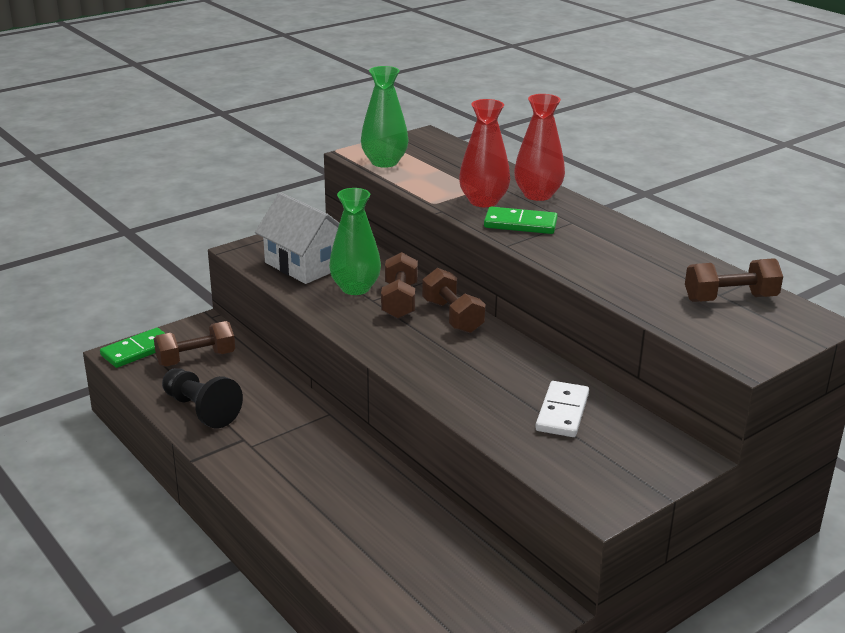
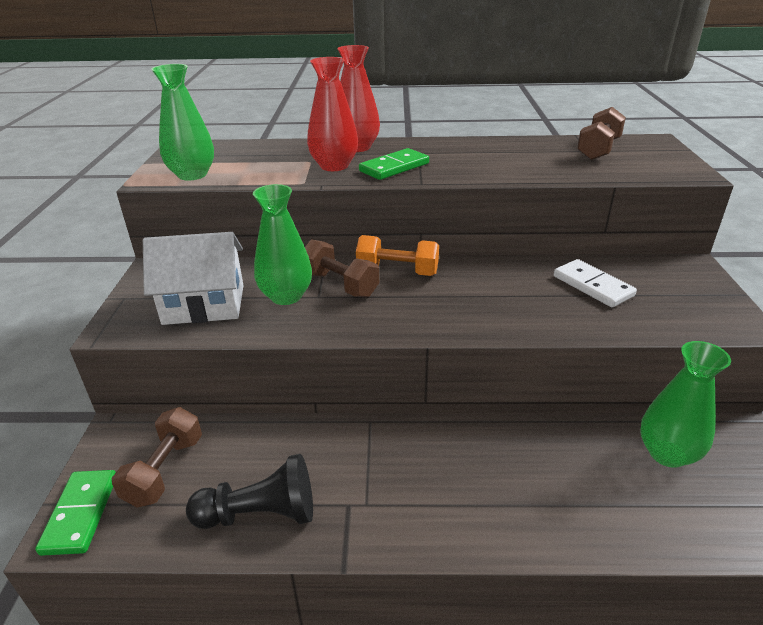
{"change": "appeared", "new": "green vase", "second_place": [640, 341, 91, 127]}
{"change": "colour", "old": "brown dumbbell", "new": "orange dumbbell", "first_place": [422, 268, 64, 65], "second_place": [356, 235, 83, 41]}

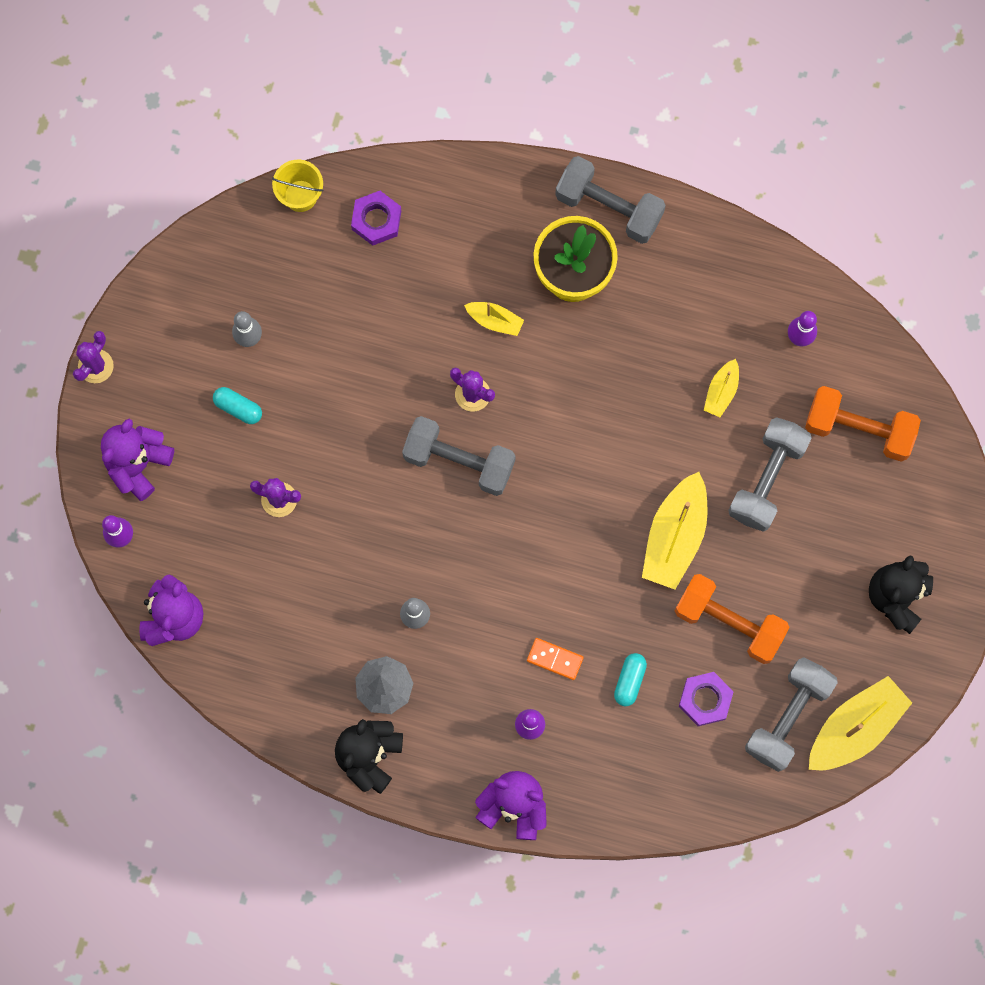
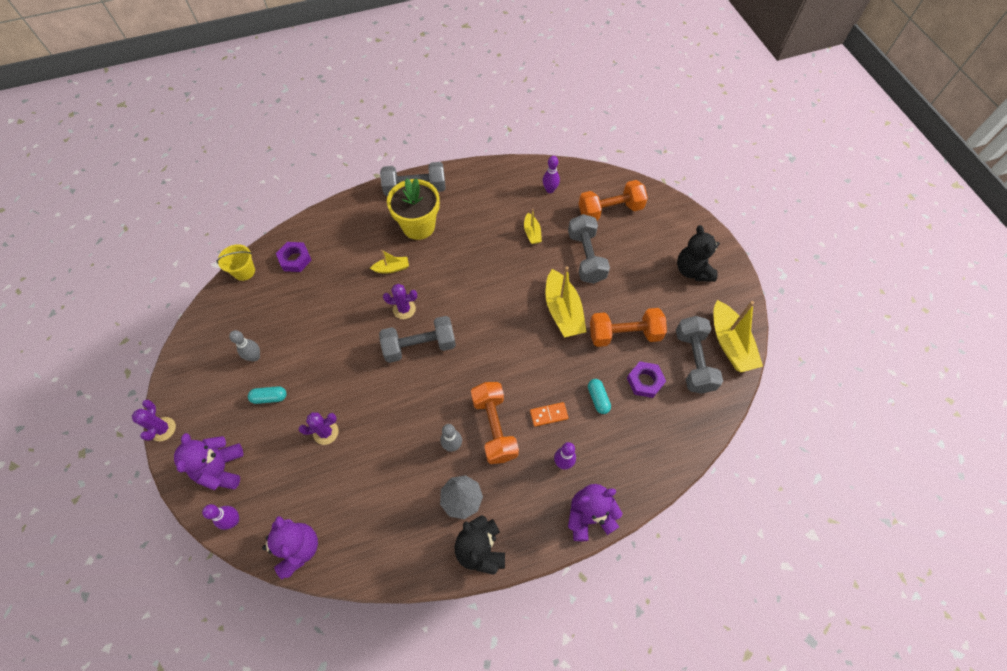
{"change": "appeared", "new": "orange dumbbell", "second_place": [471, 382, 48, 82]}
{"change": "spun", "old": "yellow boat", "first_place": [809, 676, 103, 94], "second_place": [713, 300, 50, 72], "degrees": 150}

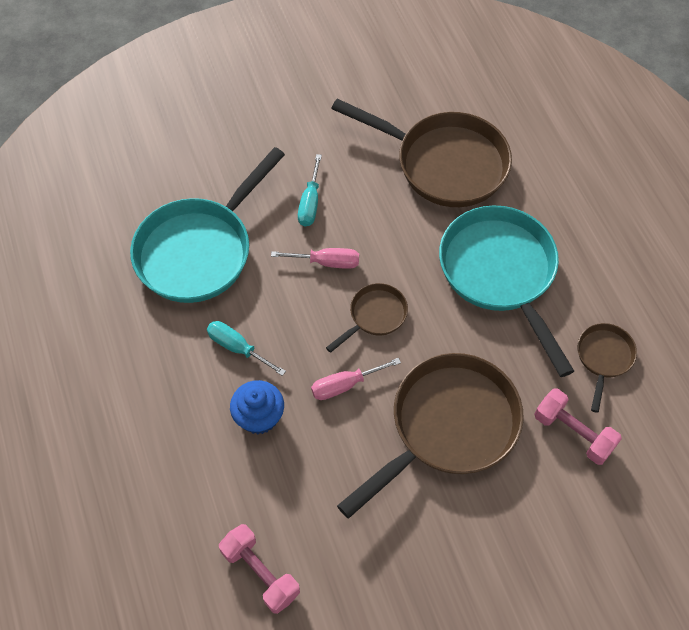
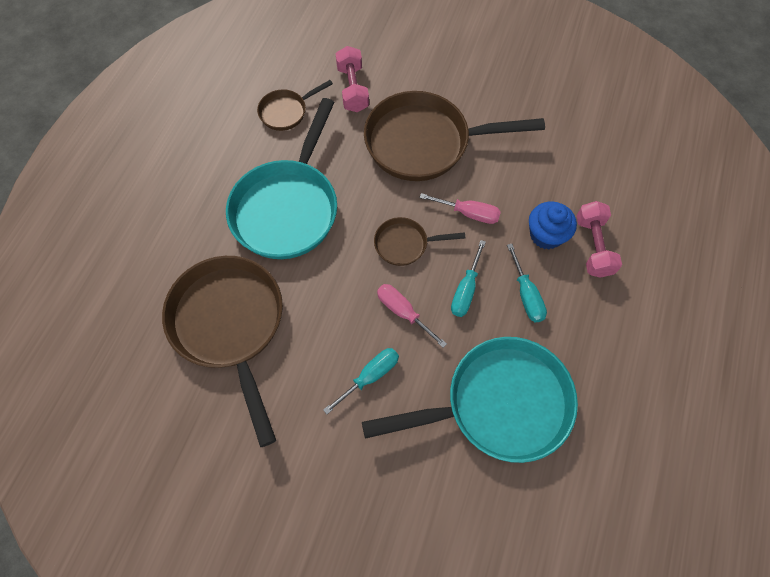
{"change": "appeared", "new": "turquoise screwdriver", "second_place": [451, 240, 35, 77]}
{"change": "relocated", "old": "pink dumbbell", "first_place": [219, 524, 81, 90], "second_place": [576, 201, 46, 77]}

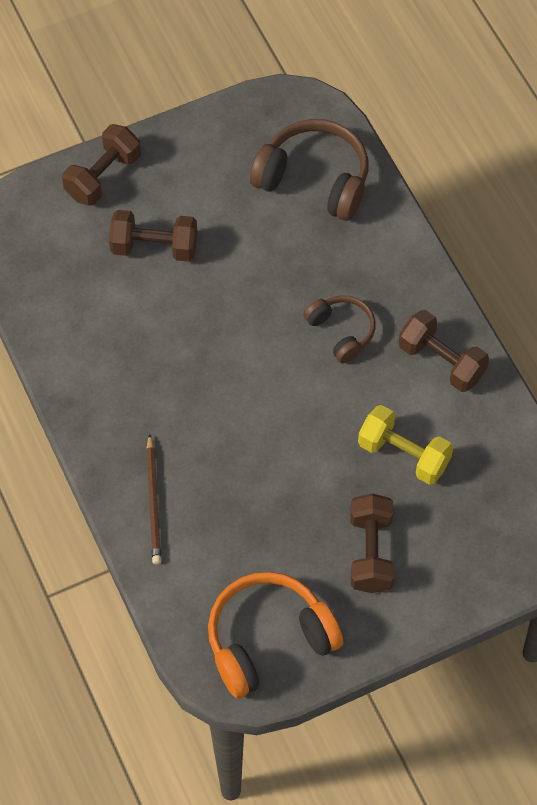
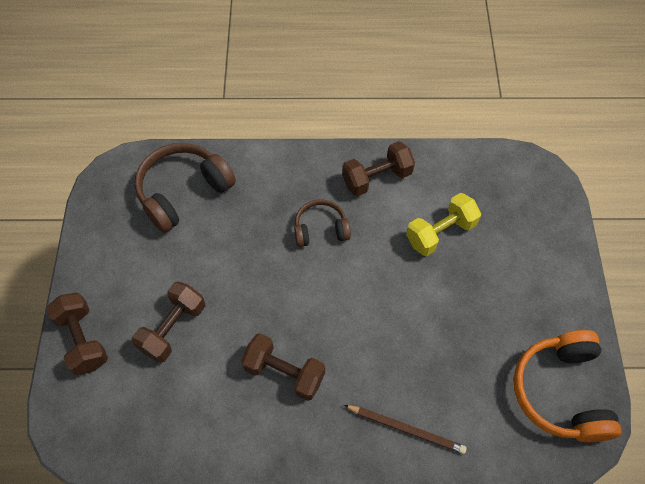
{"change": "relocated", "old": "brown dumbbell", "first_place": [350, 493, 44, 100], "second_place": [241, 333, 84, 68]}

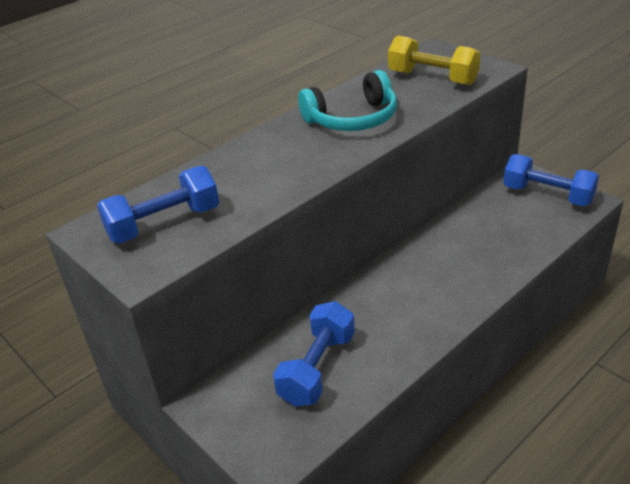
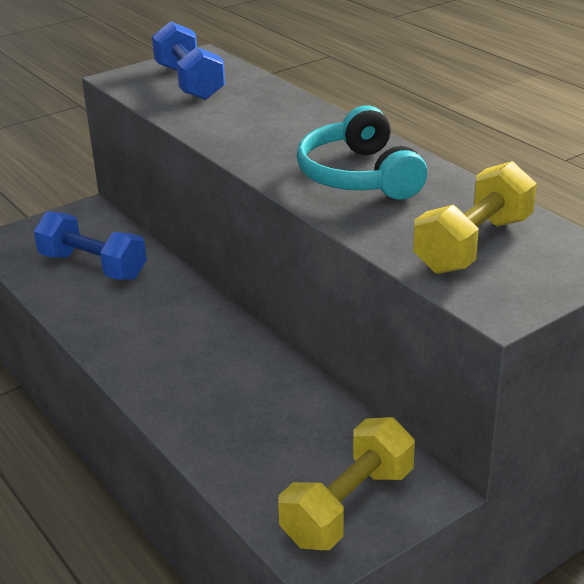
{"change": "colour", "old": "blue dumbbell", "new": "yellow dumbbell", "first_place": [503, 154, 96, 52], "second_place": [278, 417, 137, 133]}

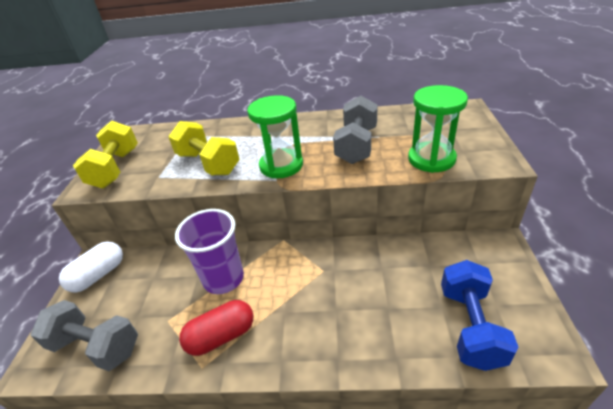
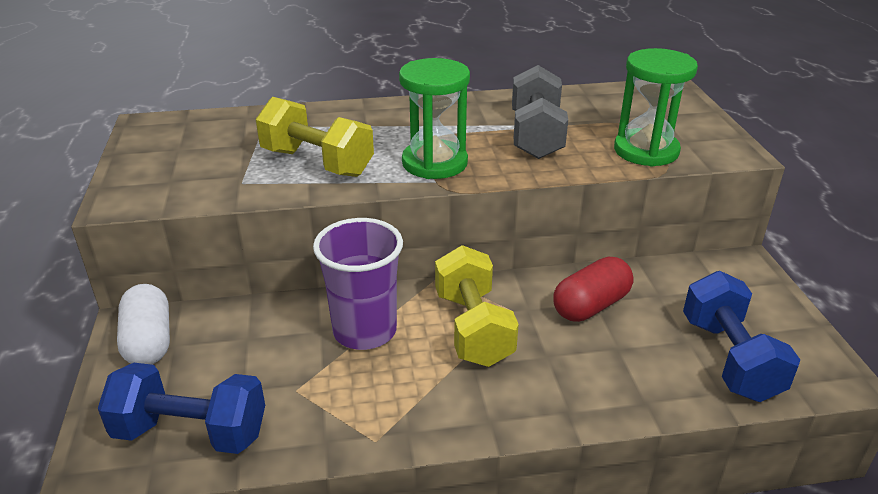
{"change": "relocated", "old": "yellow dumbbell", "first_place": [73, 121, 65, 67], "second_place": [435, 245, 84, 122]}
{"change": "relocated", "old": "red capsule", "first_place": [179, 300, 74, 56], "second_place": [553, 257, 81, 65]}
{"change": "colour", "old": "grey dumbbell", "new": "blue dumbbell", "first_place": [30, 300, 108, 71], "second_place": [98, 363, 167, 91]}
{"change": "spun", "old": "white capsule", "first_place": [59, 241, 64, 51], "second_place": [117, 284, 53, 81], "degrees": -45}

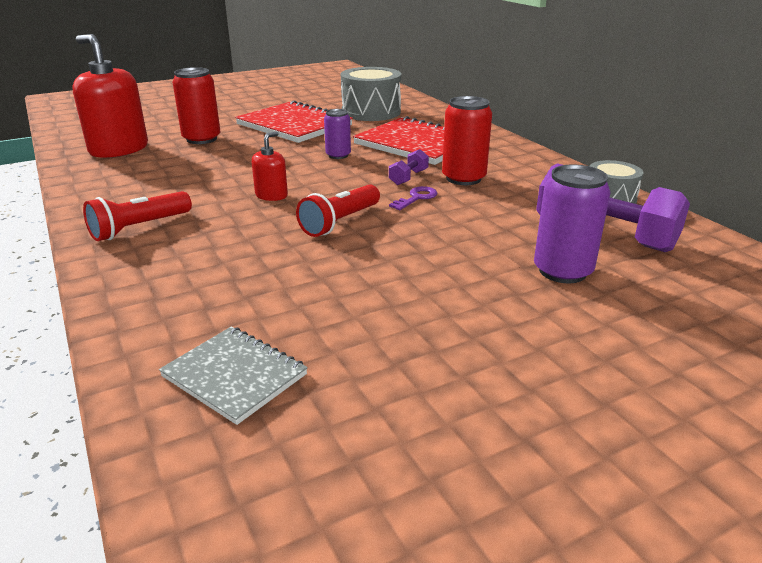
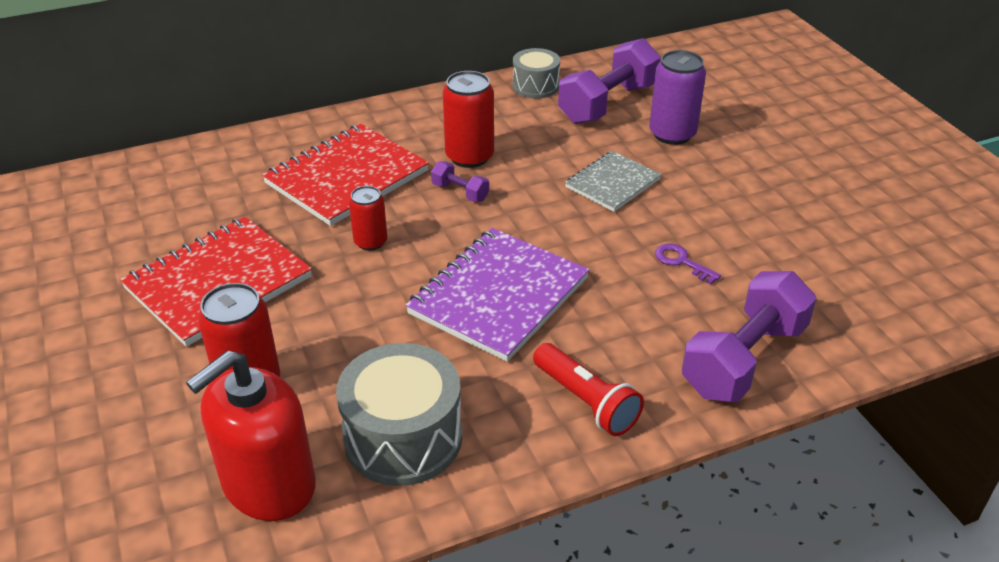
{"change": "missing", "old": "red flashlight", "first_place": [296, 184, 84, 53]}
{"change": "appeared", "new": "purple dumbbell", "second_place": [682, 271, 135, 131]}
{"change": "relocated", "old": "grey notebook", "first_place": [159, 326, 149, 99], "second_place": [565, 151, 96, 61]}
{"change": "relocated", "old": "grey drum", "first_place": [341, 67, 60, 54], "second_place": [336, 343, 126, 143]}
{"change": "relocated", "old": "purple key", "first_place": [389, 186, 48, 24], "second_place": [655, 243, 66, 41]}
{"change": "exchanged", "old": "red soap dispenser", "new": "purple notebook", "first_place": [252, 131, 36, 70], "second_place": [405, 228, 185, 134]}
{"change": "colour", "old": "purple can", "new": "red can", "first_place": [324, 109, 27, 50], "second_place": [349, 186, 38, 65]}

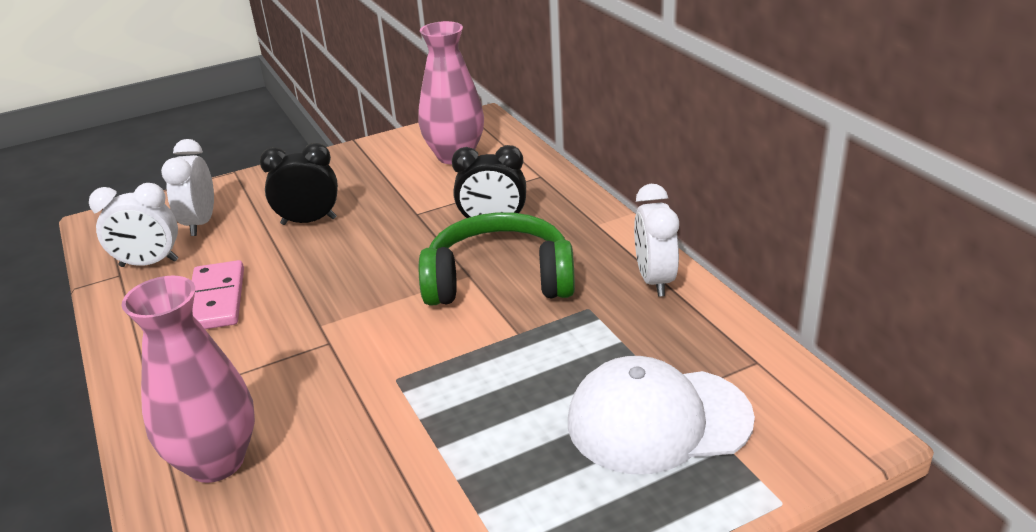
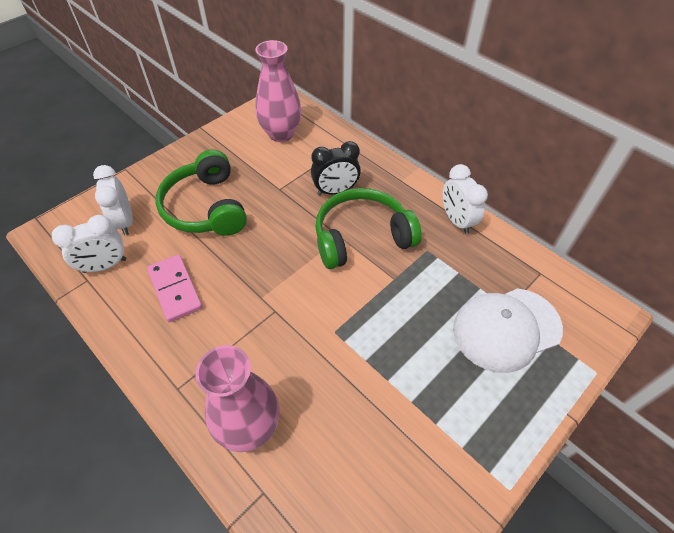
{"change": "exchanged", "old": "black clock", "new": "green headphones", "first_place": [260, 143, 78, 82], "second_place": [156, 149, 91, 87]}

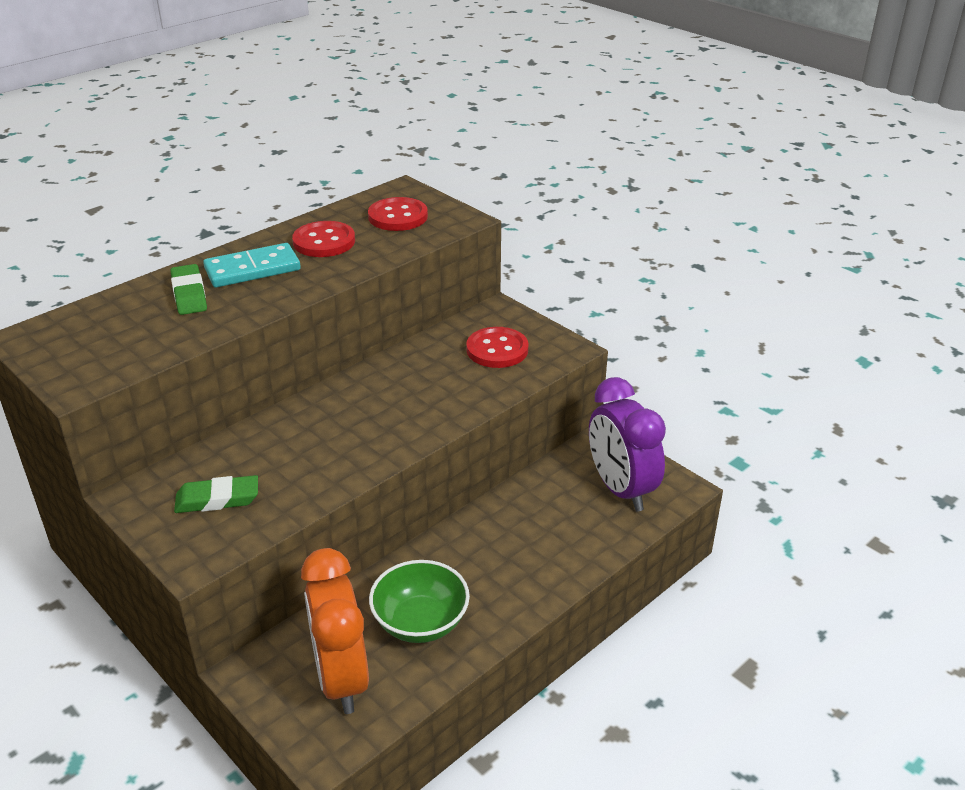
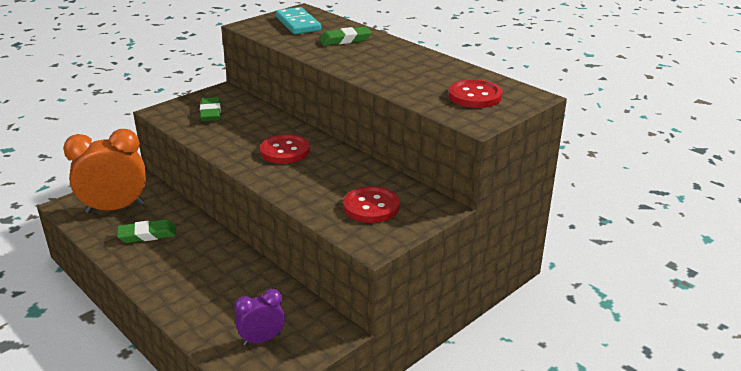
{"change": "relocated", "old": "turquoise domino", "first_place": [203, 243, 98, 45], "second_place": [275, 7, 46, 27]}
{"change": "relocated", "old": "red button", "first_place": [292, 221, 63, 36], "second_place": [260, 134, 50, 30]}
{"change": "exchanged", "old": "green bowl", "new": "green eraser", "first_place": [369, 560, 101, 83], "second_place": [117, 219, 59, 24]}
{"change": "size", "old": "purple clock", "first_place": [589, 377, 77, 135], "second_place": [234, 289, 51, 57], "factor": 0.54}

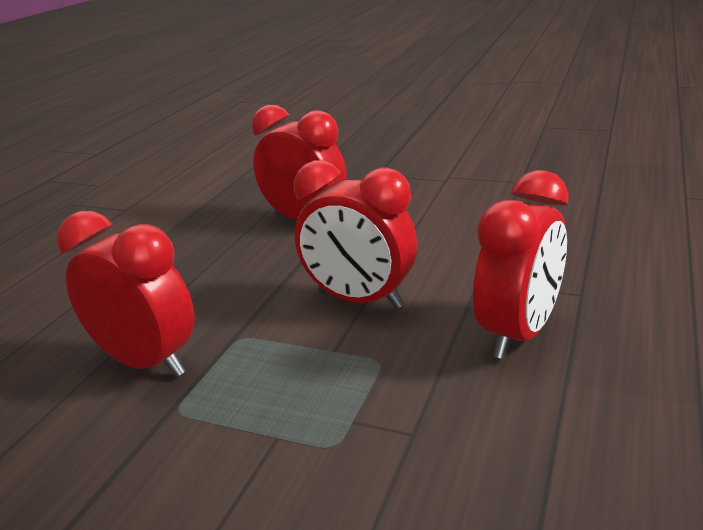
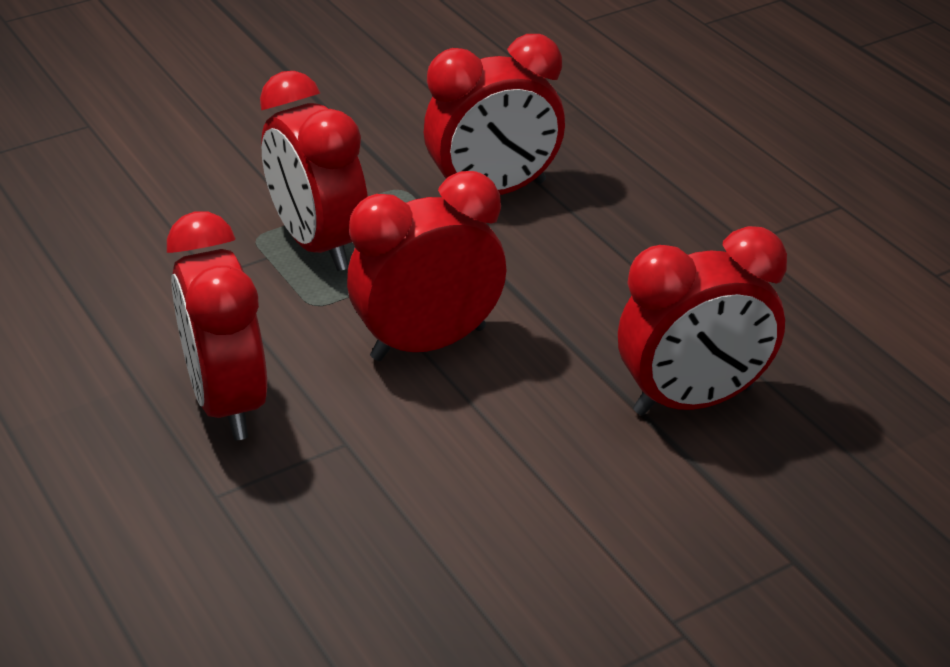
{"change": "appeared", "new": "red clock", "second_place": [260, 71, 108, 200]}

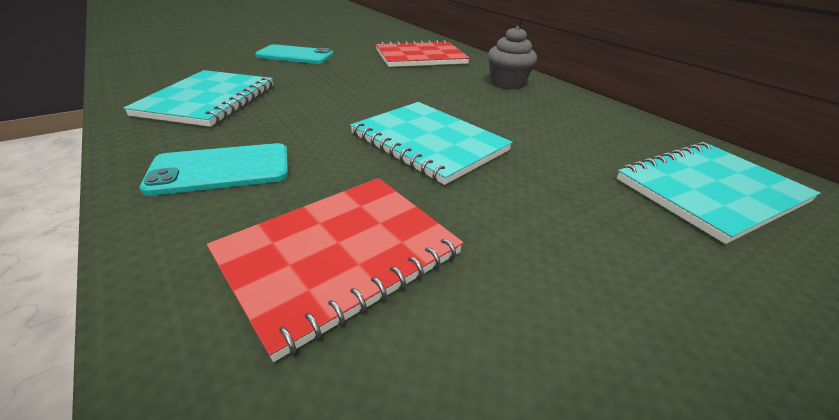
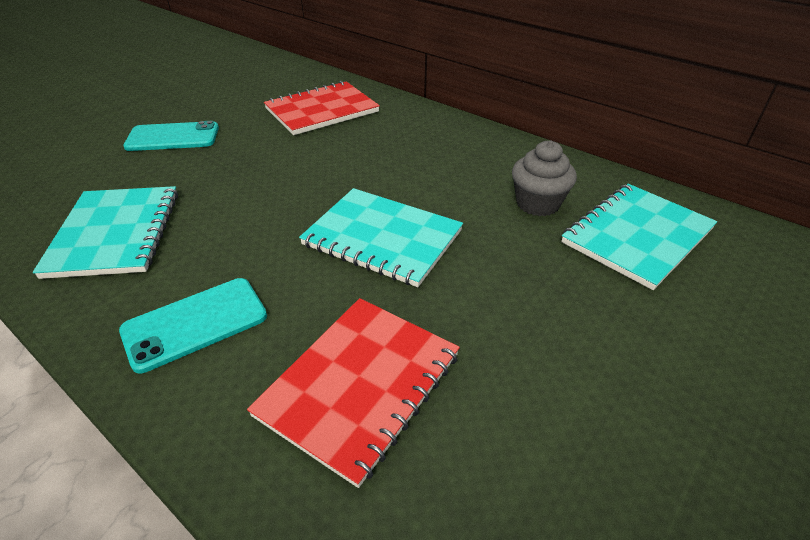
{"change": "relocated", "old": "grey cupcake", "first_place": [488, 26, 49, 63], "second_place": [512, 140, 65, 76]}

